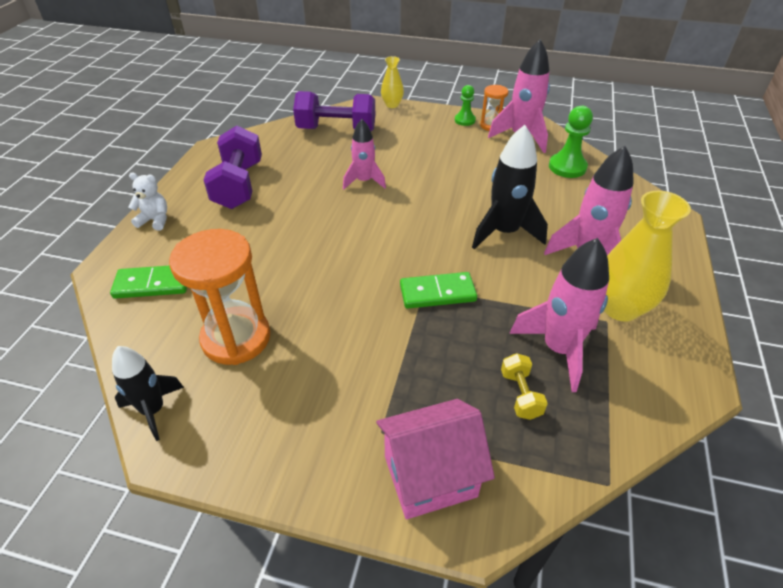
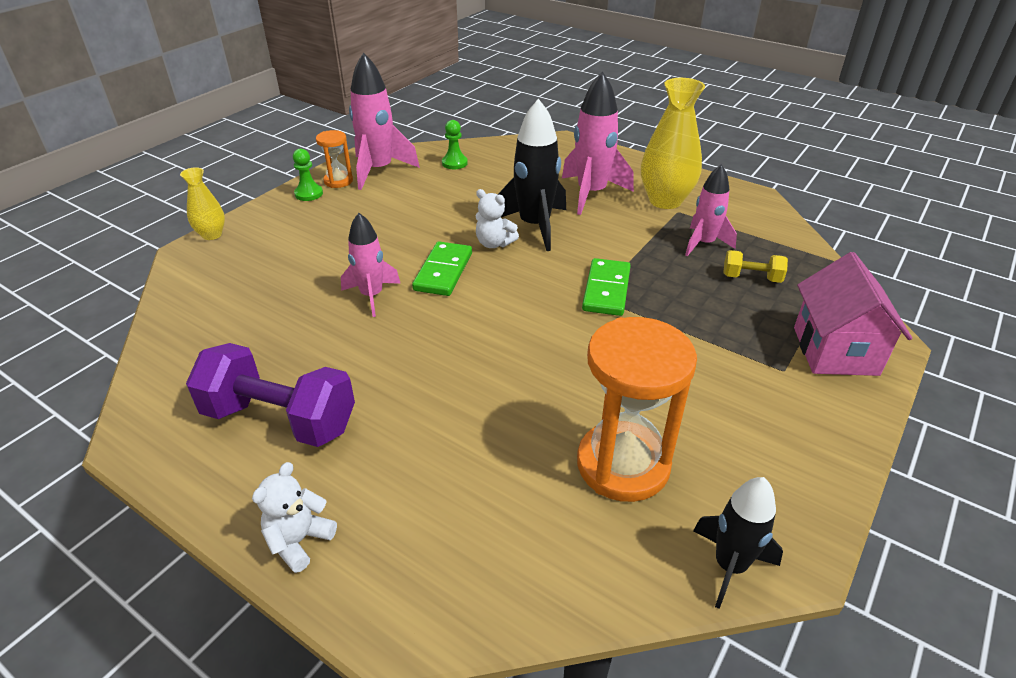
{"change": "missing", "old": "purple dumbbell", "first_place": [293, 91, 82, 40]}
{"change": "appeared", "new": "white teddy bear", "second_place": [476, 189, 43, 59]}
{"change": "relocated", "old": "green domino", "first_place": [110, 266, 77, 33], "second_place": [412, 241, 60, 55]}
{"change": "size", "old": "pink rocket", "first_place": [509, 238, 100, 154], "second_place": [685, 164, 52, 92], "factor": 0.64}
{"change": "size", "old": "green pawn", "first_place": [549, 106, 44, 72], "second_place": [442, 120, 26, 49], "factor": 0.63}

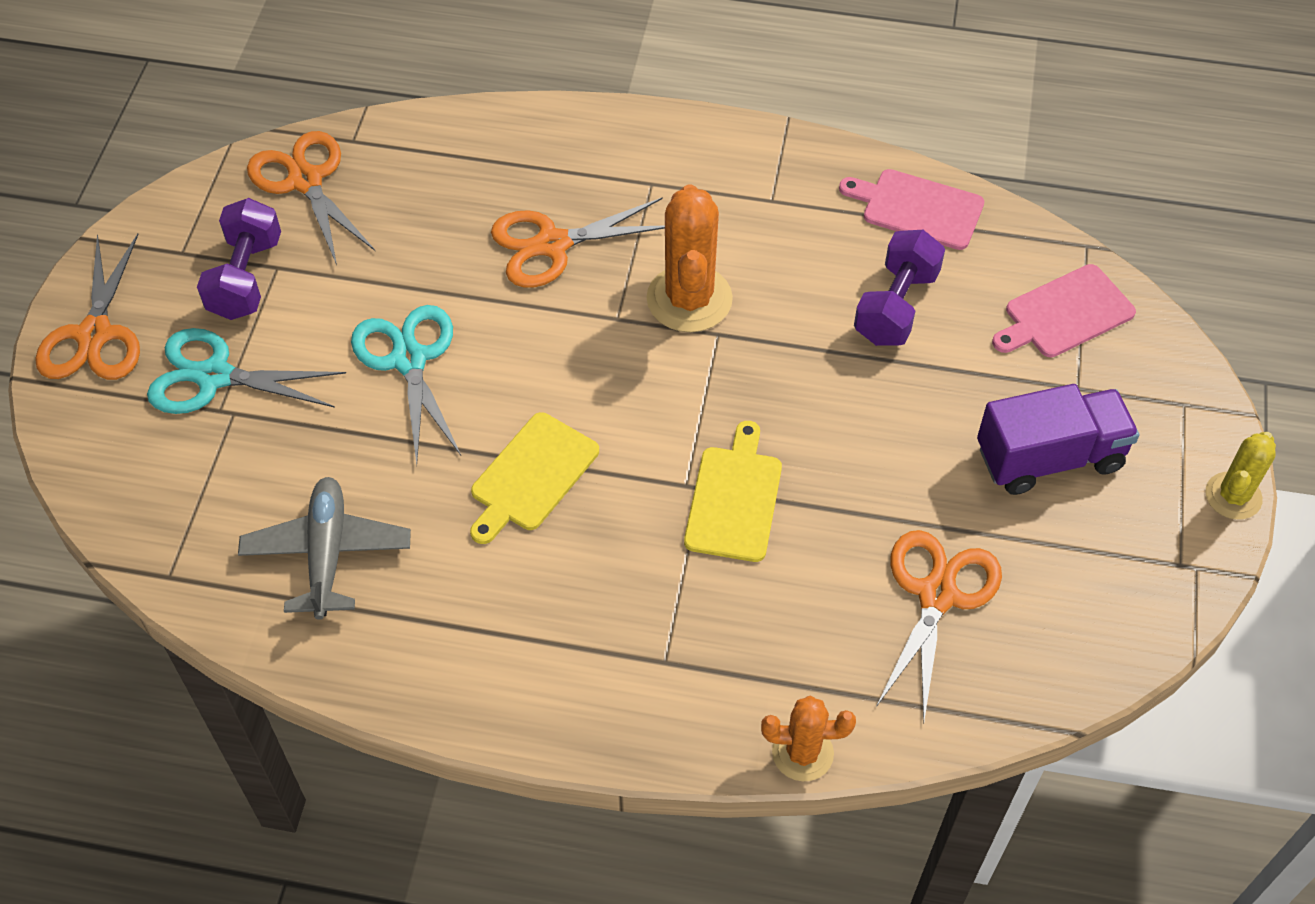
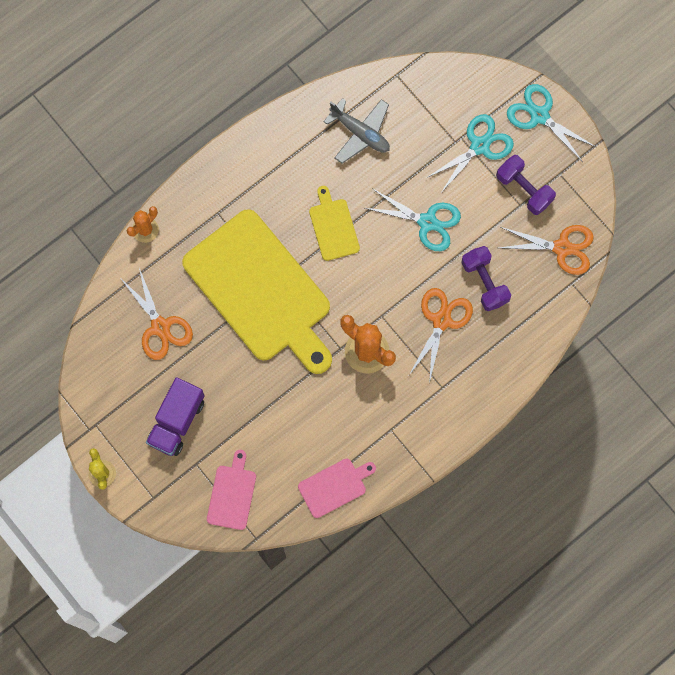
{"change": "relocated", "old": "purple dumbbell", "first_place": [854, 230, 91, 116], "second_place": [461, 246, 50, 65]}
{"change": "colour", "old": "orange scissors", "new": "turquoise scissors", "first_place": [35, 234, 105, 146], "second_place": [507, 84, 89, 78]}
{"change": "size", "old": "yellow cutting board", "first_place": [684, 421, 98, 141], "second_place": [182, 209, 150, 165], "factor": 2.36}

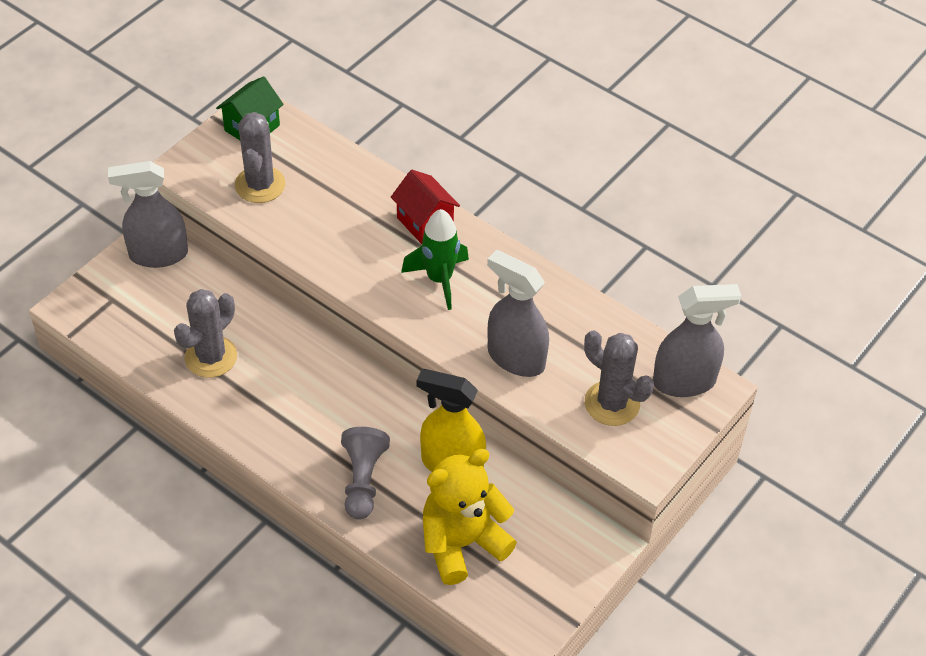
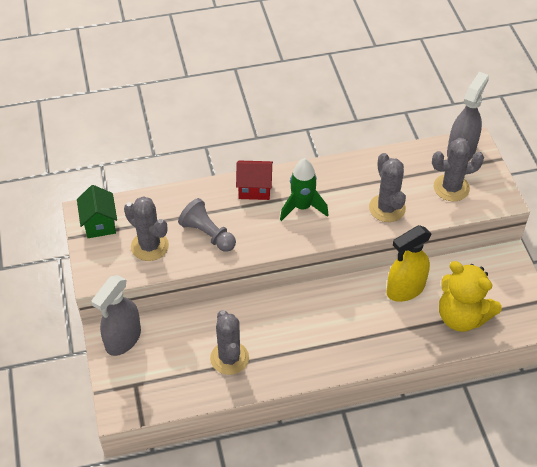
{"change": "relocated", "old": "grey pawn", "first_place": [341, 427, 49, 93], "second_place": [178, 198, 58, 54]}
{"change": "exchanged", "old": "grey spray bottle", "new": "grey cactus", "first_place": [487, 250, 62, 127], "second_place": [369, 153, 37, 69]}
{"change": "spun", "old": "yellow teddy bear", "first_place": [423, 449, 94, 136], "second_place": [439, 261, 63, 71], "degrees": -60}

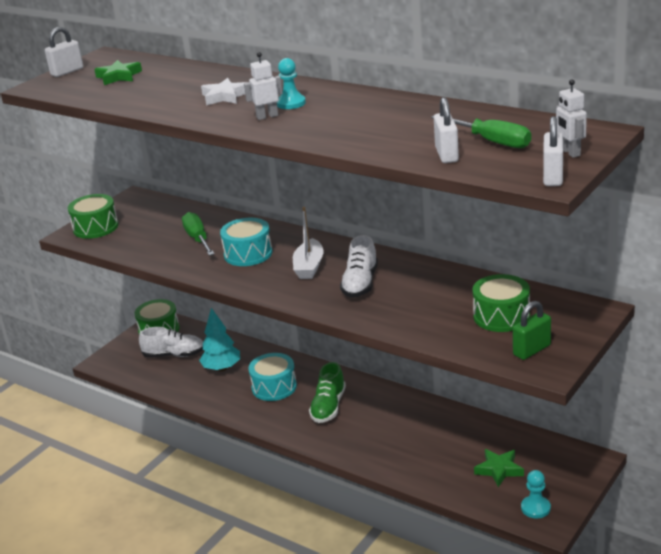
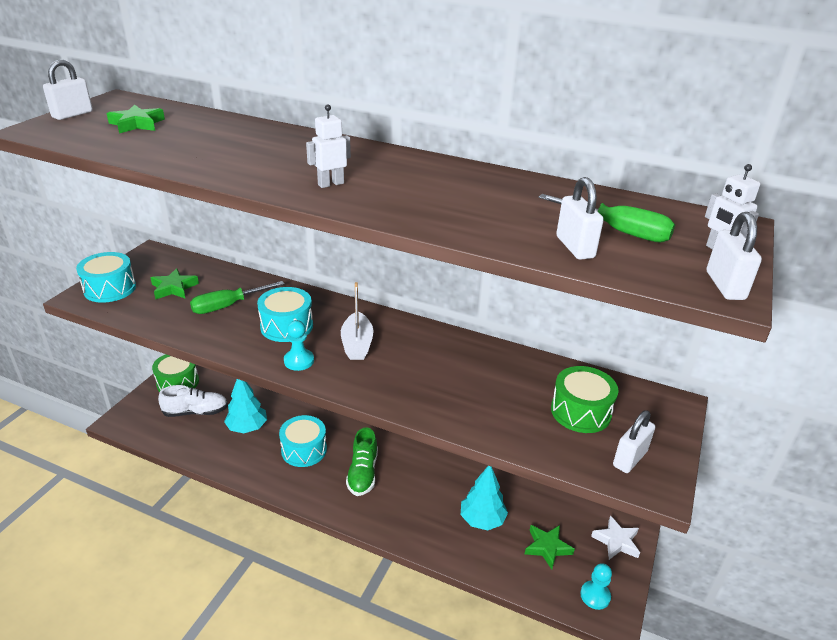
{"change": "missing", "old": "white shoe", "first_place": [340, 235, 38, 63]}
{"change": "appeared", "new": "green star", "second_place": [150, 268, 49, 31]}
{"change": "appeared", "new": "turquoise tree", "second_place": [461, 466, 47, 65]}
{"change": "relocated", "old": "white star", "first_place": [201, 78, 46, 28], "second_place": [591, 515, 49, 45]}
{"change": "relocated", "old": "turquoise pawn", "first_place": [277, 58, 29, 51], "second_place": [284, 320, 30, 51]}
{"change": "colour", "old": "green drum", "new": "turquoise drum", "first_place": [68, 194, 50, 45], "second_place": [76, 252, 60, 51]}
{"change": "colour", "old": "green padlock", "new": "white padlock", "first_place": [513, 301, 38, 59], "second_place": [613, 410, 42, 63]}
{"change": "spun", "old": "green screwdriver", "first_place": [182, 212, 33, 44], "second_place": [190, 281, 95, 33], "degrees": -90}

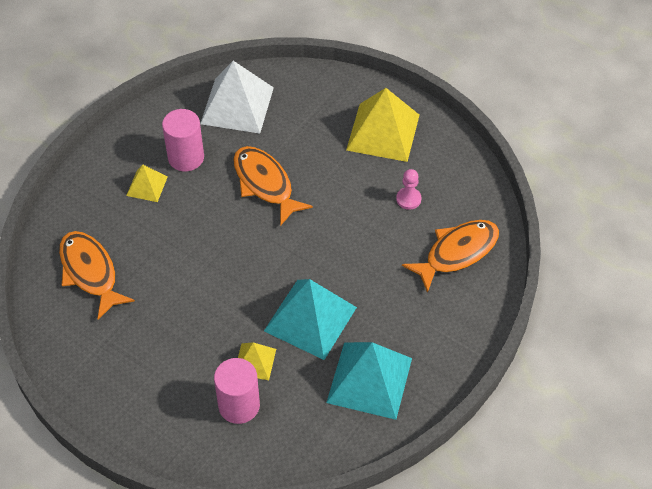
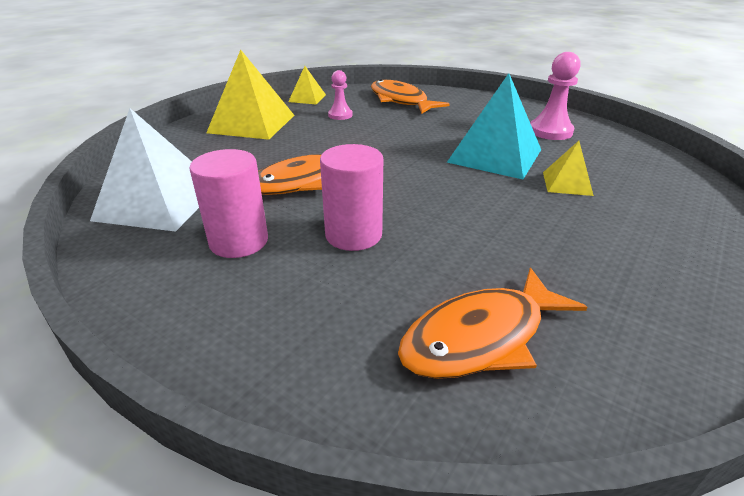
{"change": "relocated", "old": "yellow pyramid", "first_place": [126, 165, 42, 37], "second_place": [288, 66, 38, 39]}
{"change": "relocated", "old": "pink cylinder", "first_place": [214, 358, 46, 66], "second_place": [320, 144, 63, 107]}
{"change": "exchanged", "old": "turquoise pyramid", "new": "pink pawn", "first_place": [326, 342, 86, 78], "second_place": [530, 52, 51, 88]}

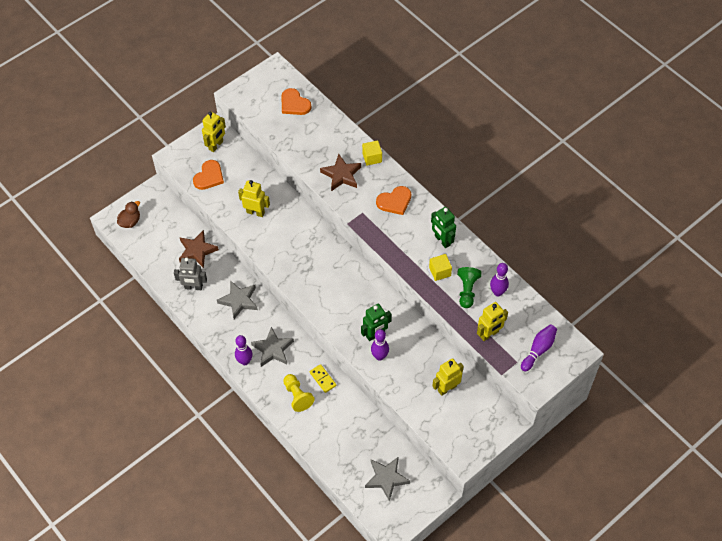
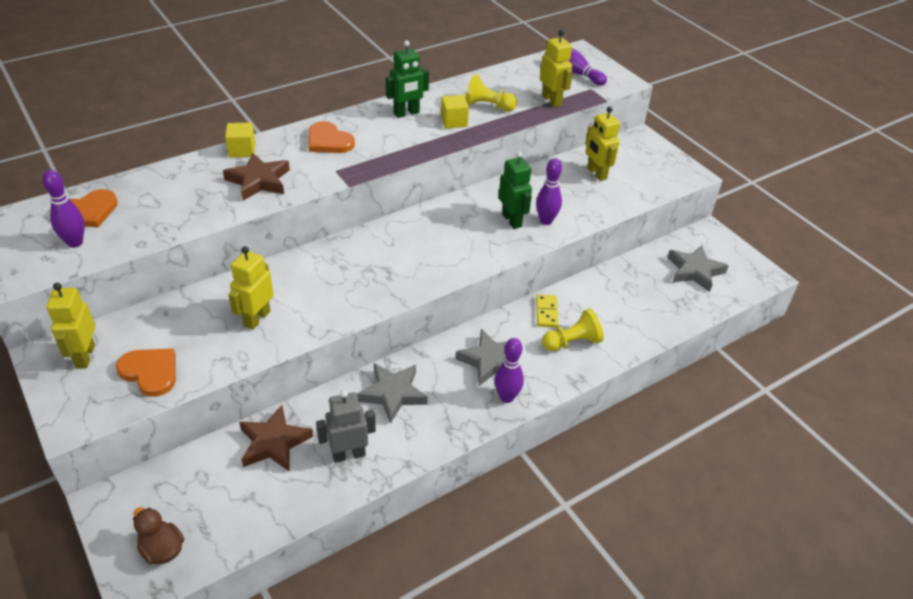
{"change": "relocated", "old": "purple bowling pin", "first_place": [490, 263, 19, 33], "second_place": [42, 170, 43, 78]}
{"change": "colour", "old": "green pawn", "new": "yellow pawn", "first_place": [457, 267, 25, 41], "second_place": [465, 74, 52, 38]}
{"change": "spun", "old": "grey robot", "first_place": [174, 257, 33, 33], "second_place": [316, 390, 60, 73], "degrees": -120}
{"change": "spun", "old": "yellow robot", "first_place": [202, 112, 24, 40], "second_place": [46, 283, 49, 85], "degrees": -135}
{"change": "spun", "old": "yellow domino", "first_place": [309, 364, 27, 29], "second_place": [536, 295, 22, 33], "degrees": -60}
{"change": "spun", "old": "orange heart", "first_place": [376, 186, 35, 29], "second_place": [309, 121, 46, 32], "degrees": 150}

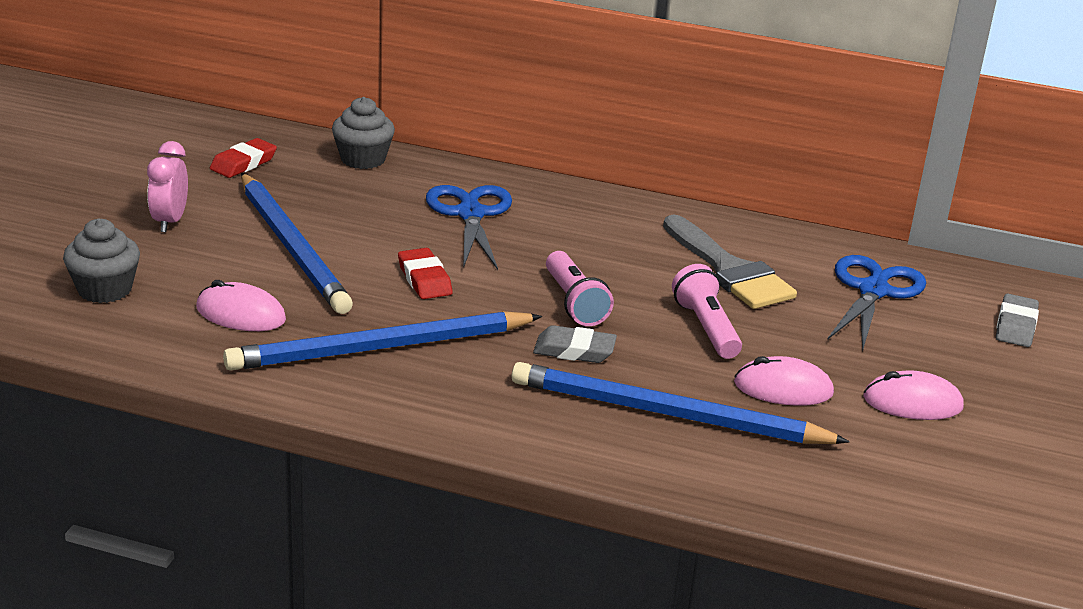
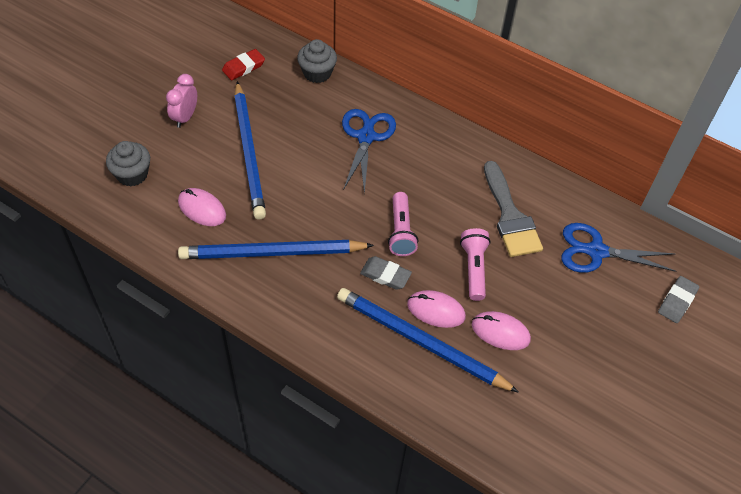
{"change": "missing", "old": "red eraser", "first_place": [398, 248, 55, 51]}
{"change": "relocated", "old": "pink mouse", "first_place": [863, 370, 101, 50], "second_place": [407, 290, 59, 38]}
{"change": "spun", "old": "blue scissors", "first_place": [827, 255, 99, 97], "second_place": [561, 223, 116, 50], "degrees": -120}

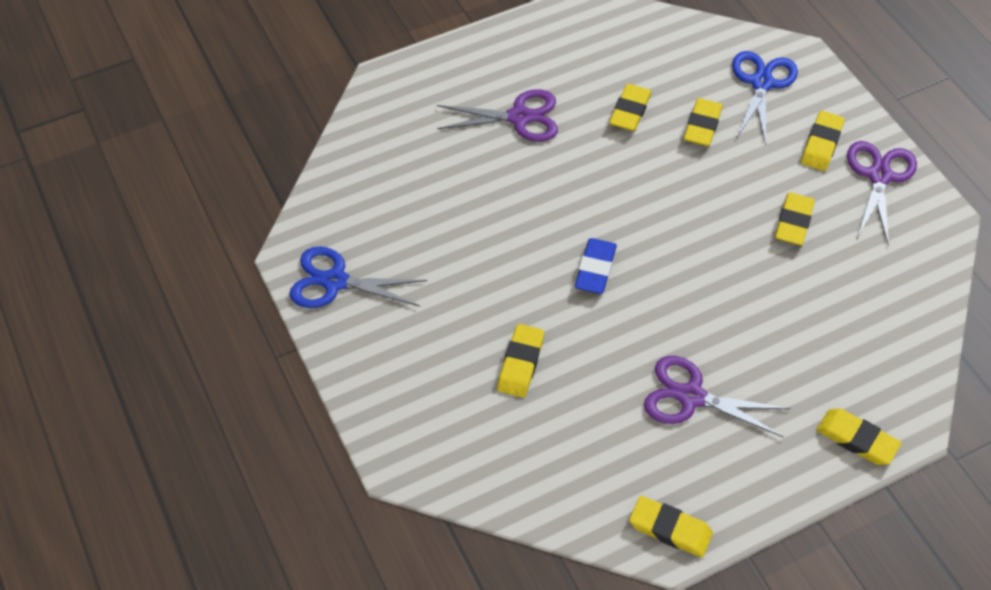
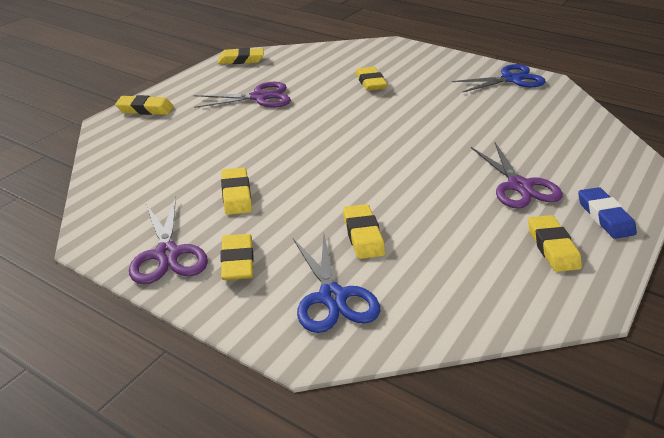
{"change": "relocated", "old": "blue eraser", "first_place": [575, 238, 42, 56], "second_place": [578, 187, 59, 52]}
{"change": "relocated", "old": "yellow eraser", "first_place": [609, 84, 43, 47], "second_place": [528, 215, 54, 57]}
{"change": "spun", "old": "purple scissors", "first_place": [437, 89, 121, 53], "second_place": [471, 143, 92, 66], "degrees": -75}

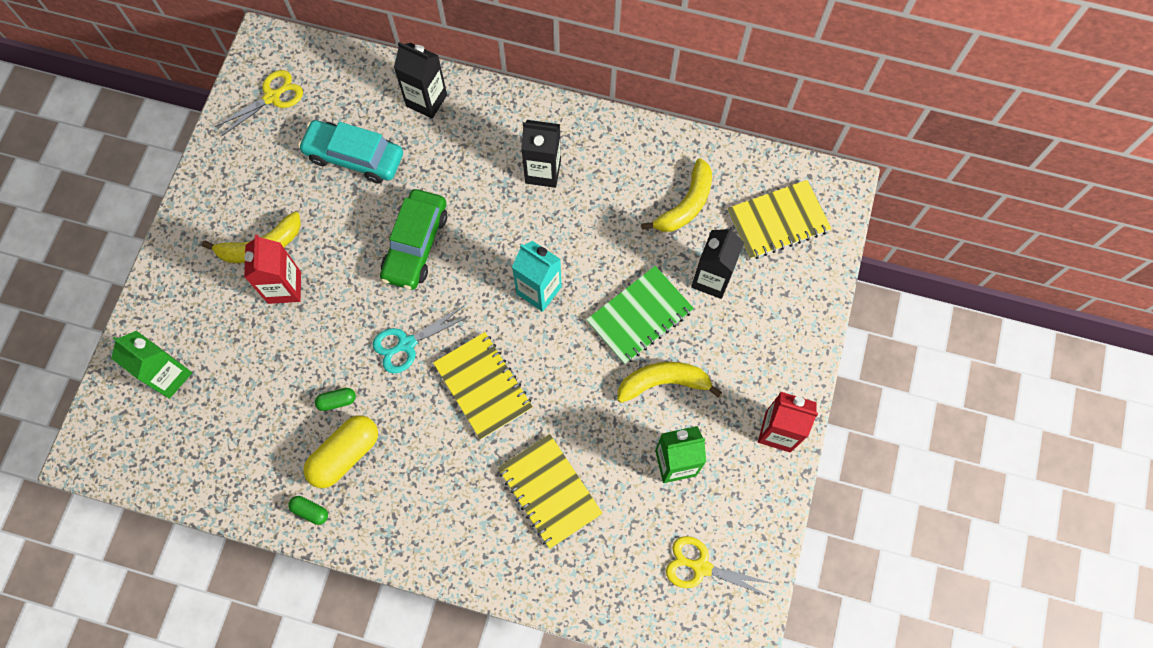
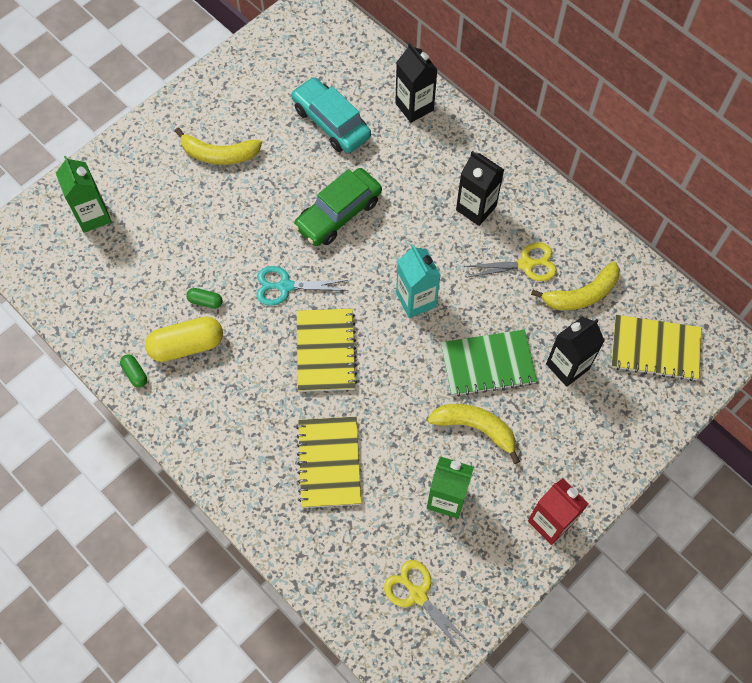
{"change": "missing", "old": "red carton", "first_place": [244, 234, 57, 70]}
{"change": "relocated", "old": "yellow scissors", "first_place": [215, 70, 88, 66], "second_place": [464, 242, 93, 39]}

